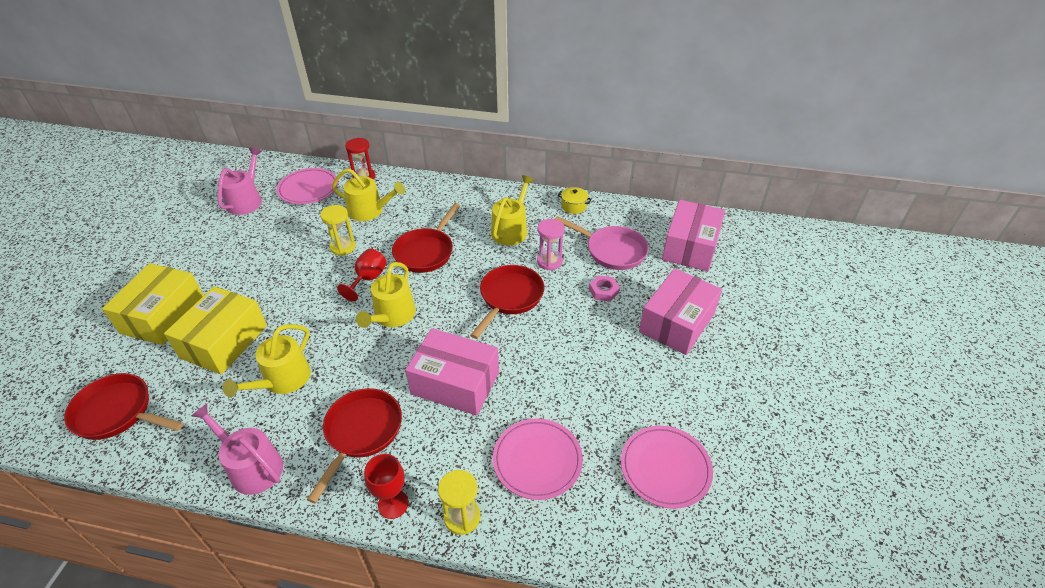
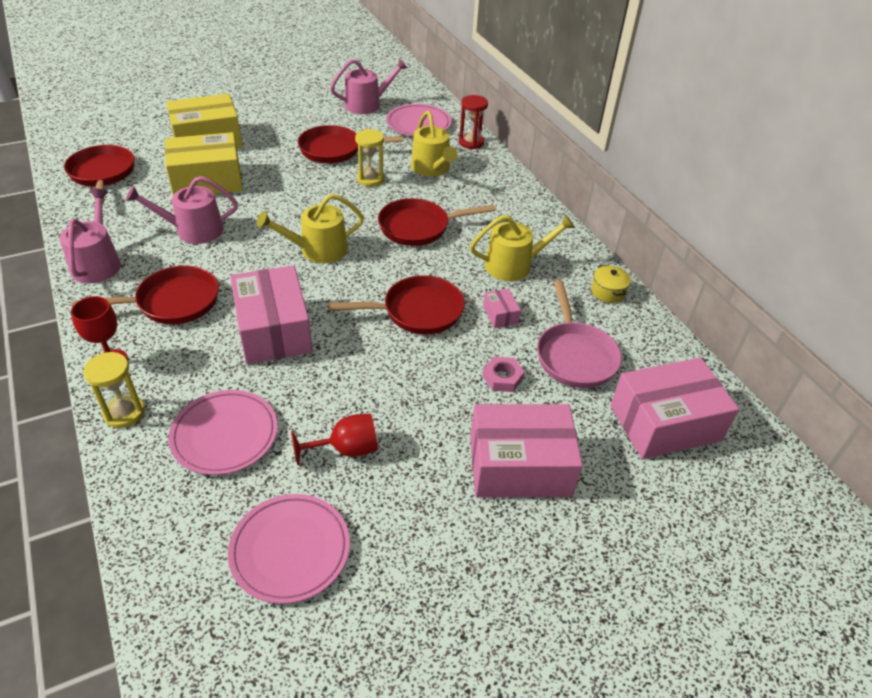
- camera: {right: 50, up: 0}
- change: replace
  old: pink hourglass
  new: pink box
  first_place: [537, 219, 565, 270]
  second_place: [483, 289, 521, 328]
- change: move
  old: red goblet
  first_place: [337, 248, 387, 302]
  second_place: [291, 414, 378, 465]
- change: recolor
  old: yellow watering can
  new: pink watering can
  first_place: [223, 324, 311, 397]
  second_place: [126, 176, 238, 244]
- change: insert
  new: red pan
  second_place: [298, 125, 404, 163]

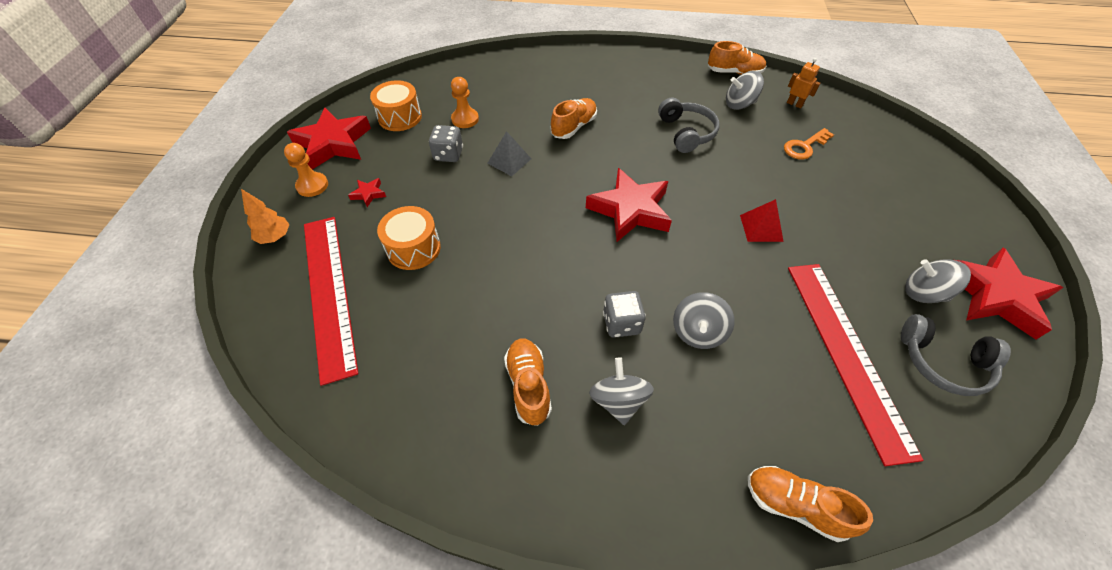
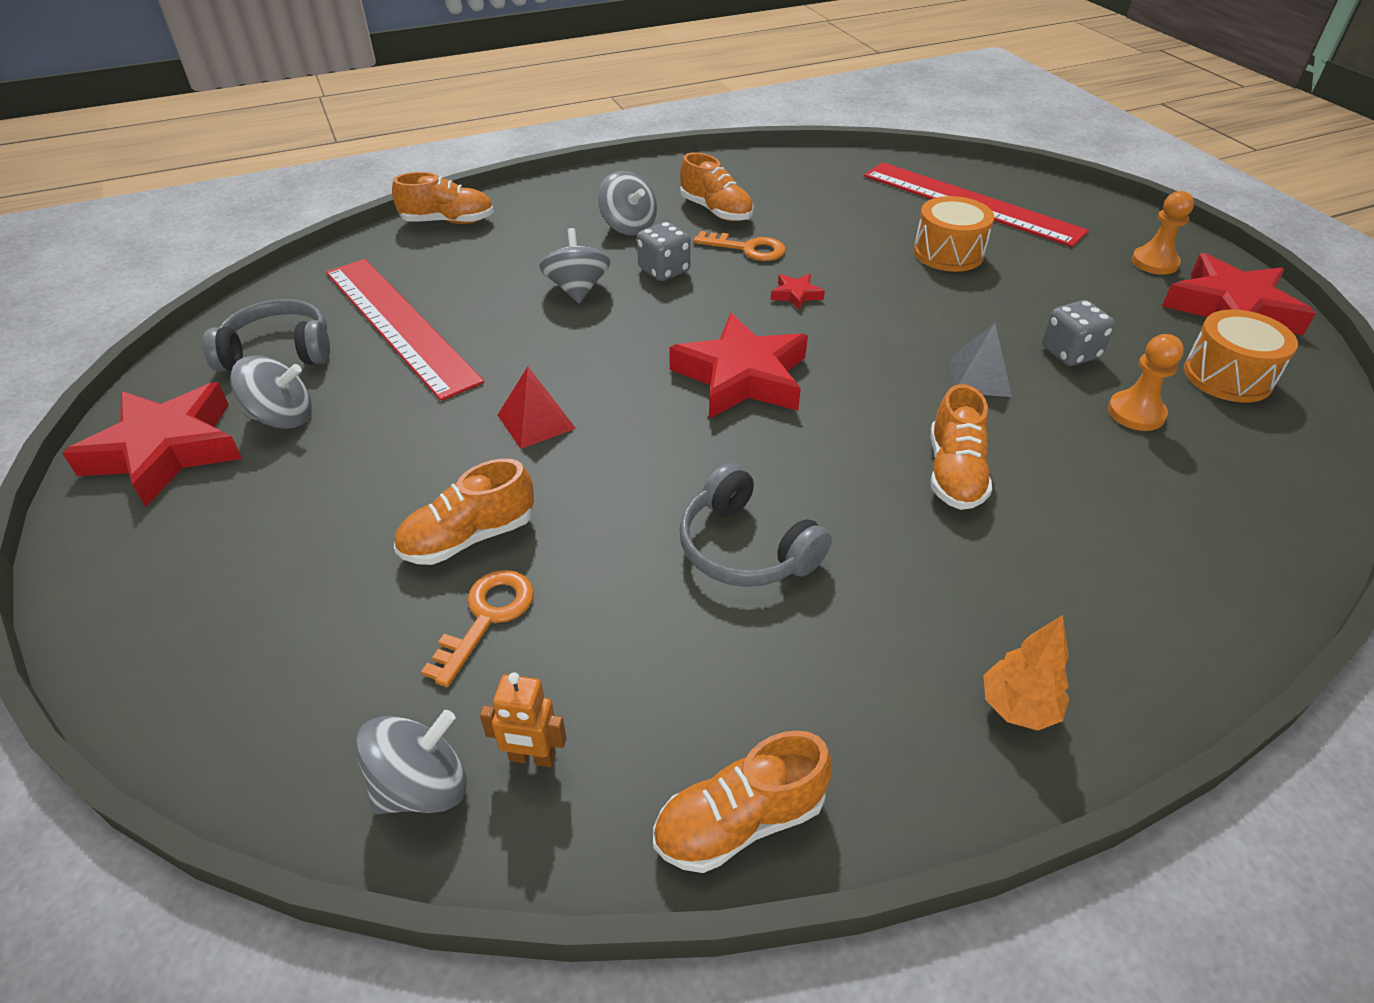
- camera: {right: 150, up: -10}
- change: move
  old: grey spinning top
  first_place: [726, 71, 764, 110]
  second_place: [355, 710, 467, 814]
- change: move
  old: red star
  first_place: [348, 178, 386, 207]
  second_place: [771, 274, 825, 310]
- change: move
  old: orange tree
  first_place: [241, 189, 290, 244]
  second_place: [983, 615, 1069, 731]
- change: insert
  new: orange key
  second_place: [694, 231, 786, 261]
- change: insert
  new: orange shoe
  second_place: [394, 459, 534, 565]

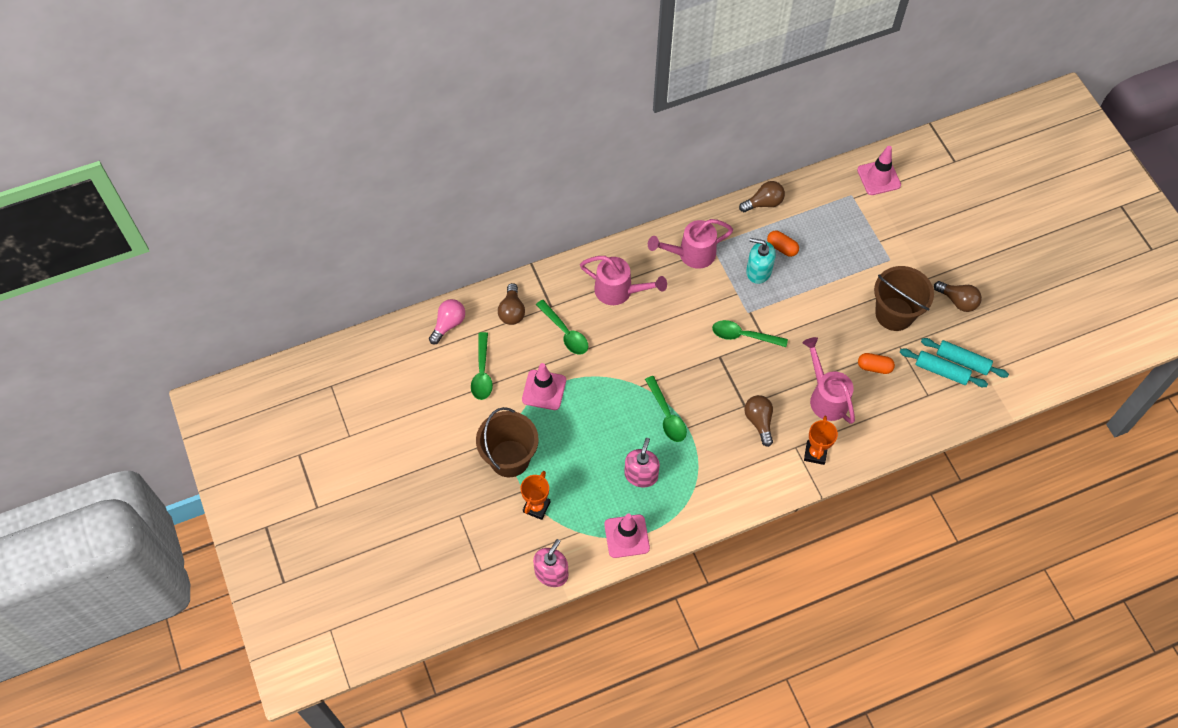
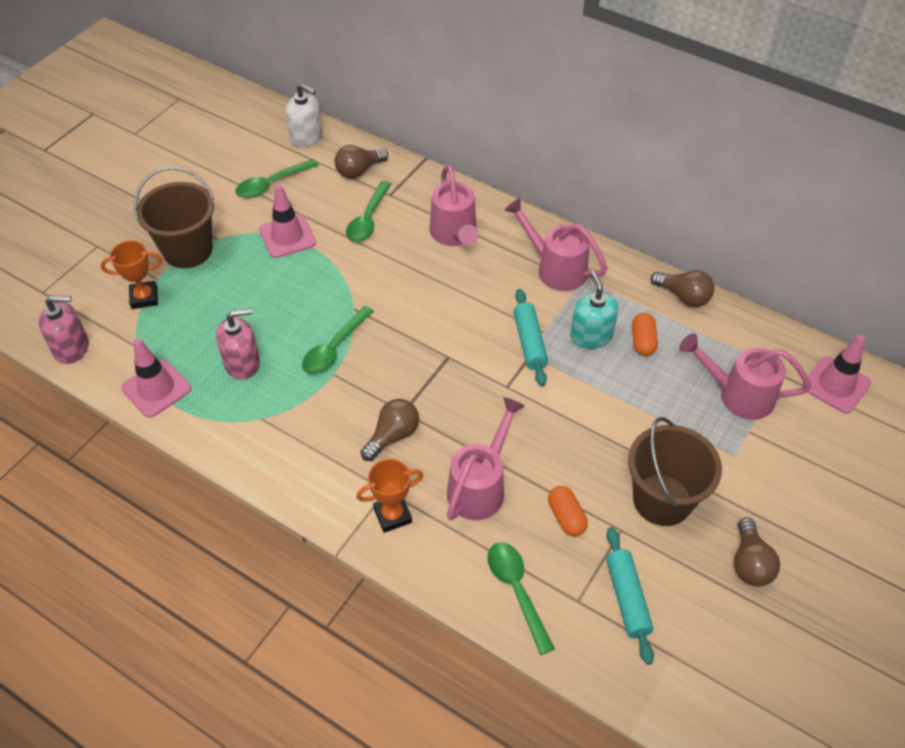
- camera: {right: 55, up: -10}
- change: replace
  old: pink light bulb
  new: white soap dispenser
  first_place: [429, 299, 465, 344]
  second_place: [286, 83, 322, 147]
- change: move
  old: green spoon
  first_place: [712, 320, 788, 347]
  second_place: [487, 542, 555, 655]
- change: move
  old: turquoise rolling pin
  first_place: [921, 338, 1009, 378]
  second_place: [514, 289, 548, 386]
- change: insert
  new: pink watering can
  second_place: [679, 333, 811, 420]

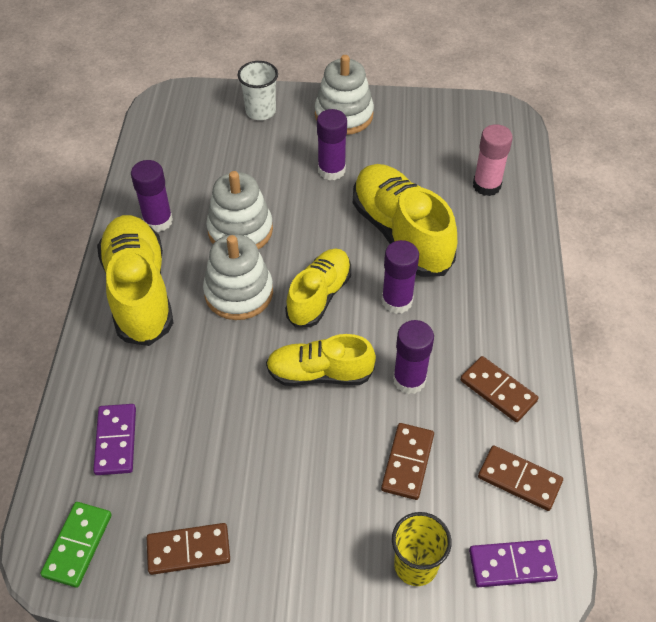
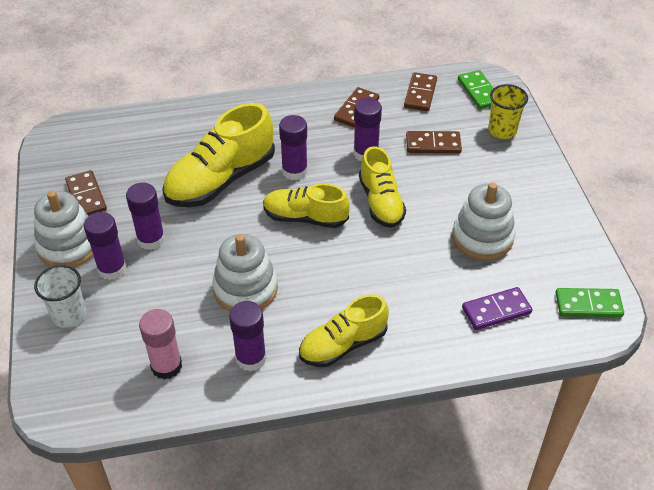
- camera: {right: -105, up: -5}
- change: move
  old: pink glue stick
  first_place: [473, 124, 513, 196]
  second_place: [139, 309, 182, 380]
- change: resize
  old: yellow shoe
  first_place: [97, 215, 173, 346]
  second_place: [299, 294, 389, 367]
  factor: 0.64
- change: move
  old: white stacking toy
  first_place: [203, 234, 273, 320]
  second_place: [452, 182, 516, 260]
- change: move
  old: brown domino
  first_place: [147, 523, 230, 575]
  second_place: [65, 170, 107, 216]
- change: recolor
  old: purple domino
  new: green domino
  first_place: [469, 540, 558, 587]
  second_place: [458, 70, 494, 109]
- change: insert
  new: purple glue stick
  second_place: [84, 212, 126, 280]

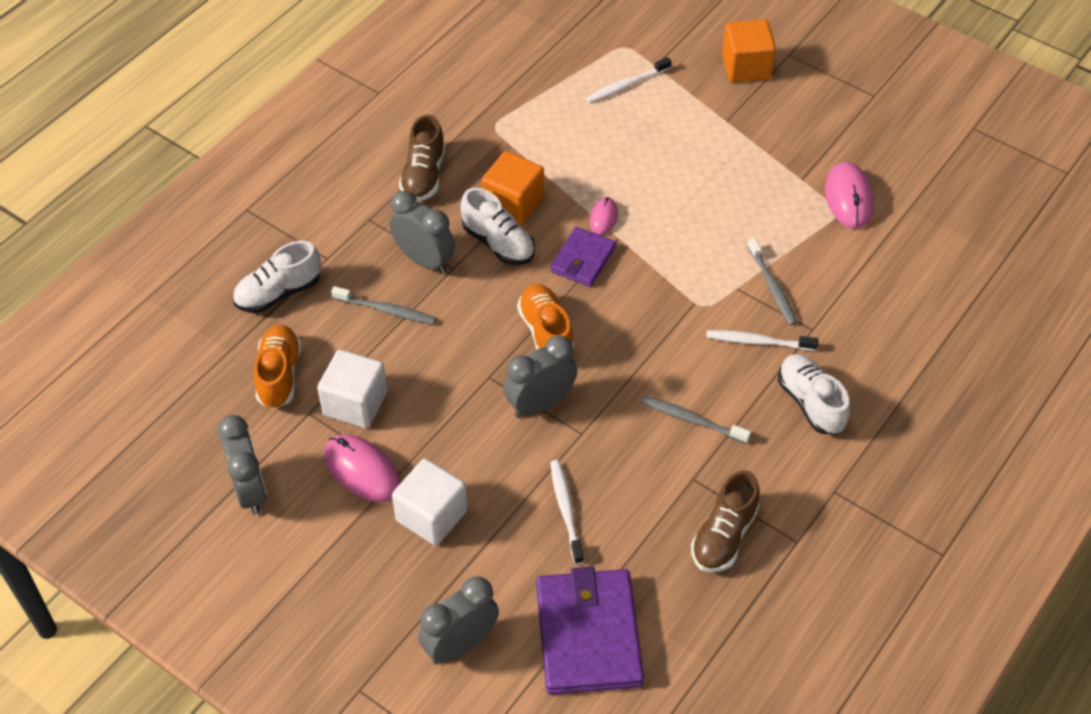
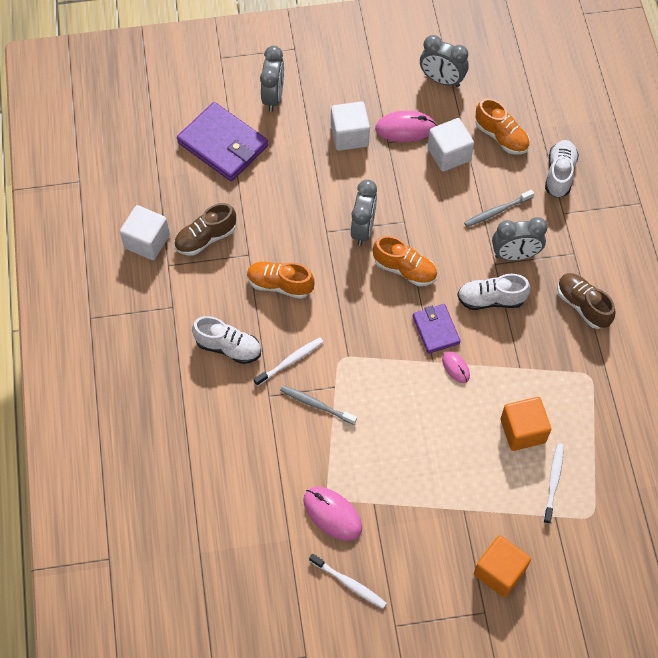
- camera: {right: 135, up: 10}
- change: move
  old: orange cube
  first_place: [481, 151, 544, 225]
  second_place: [501, 397, 551, 451]
- change: replace
  old: grey toothbrush
  new: orange shoe
  first_place: [641, 396, 751, 444]
  second_place: [247, 262, 315, 299]
- change: move
  old: white toothbrush
  first_place: [550, 460, 584, 564]
  second_place: [309, 554, 386, 609]
- change: rotate
  old: brown shoe
  first_place: [691, 470, 760, 572]
  second_place: [174, 203, 236, 256]
  degrees: -105
- change: insert
  new: white cube
  second_place: [120, 205, 170, 260]

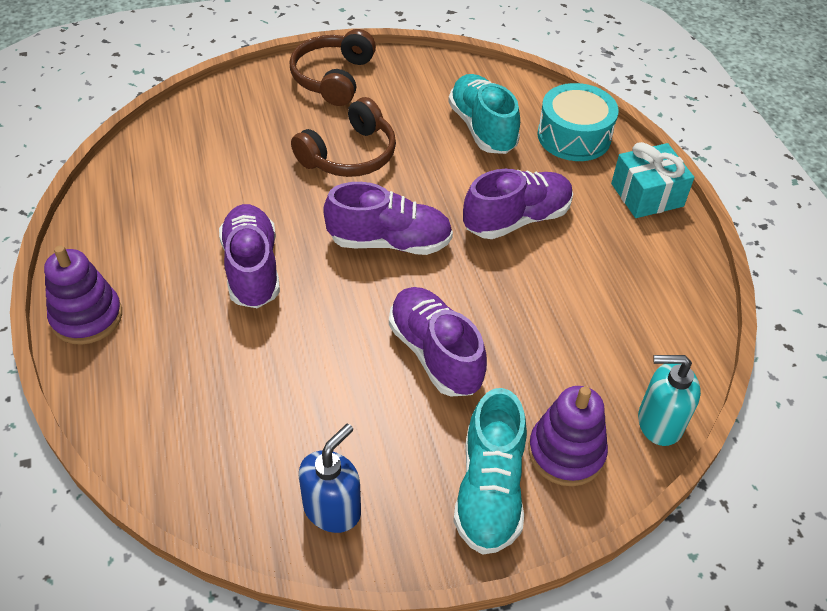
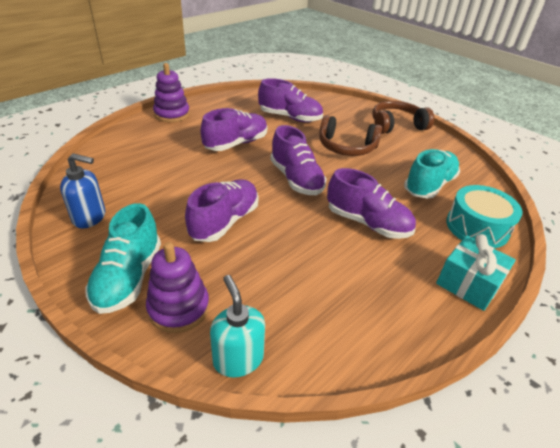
- camera: {right: 60, up: -10}
- change: rotate
  old: turquoise shoe
  first_place: [453, 388, 527, 555]
  second_place: [85, 203, 161, 314]
  degrees: -60
- change: insert
  new: purple shoe
  second_place: [258, 78, 323, 122]

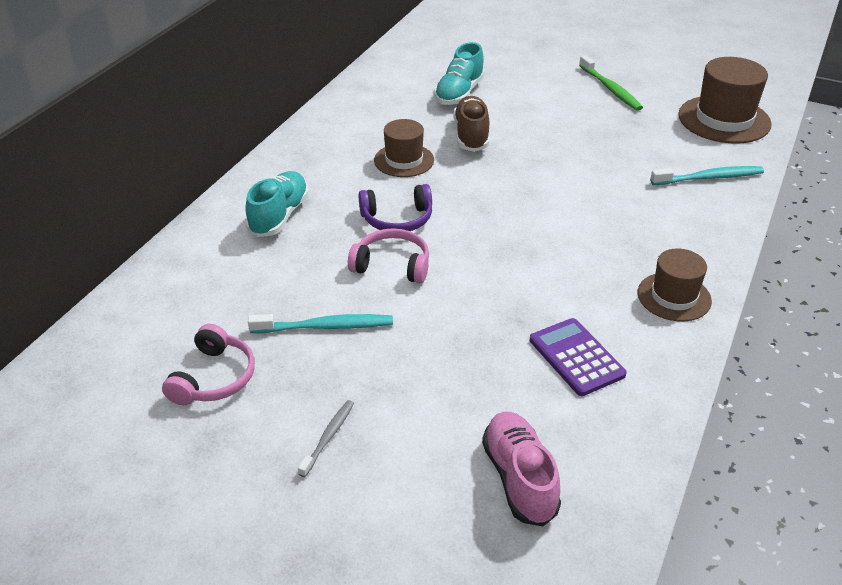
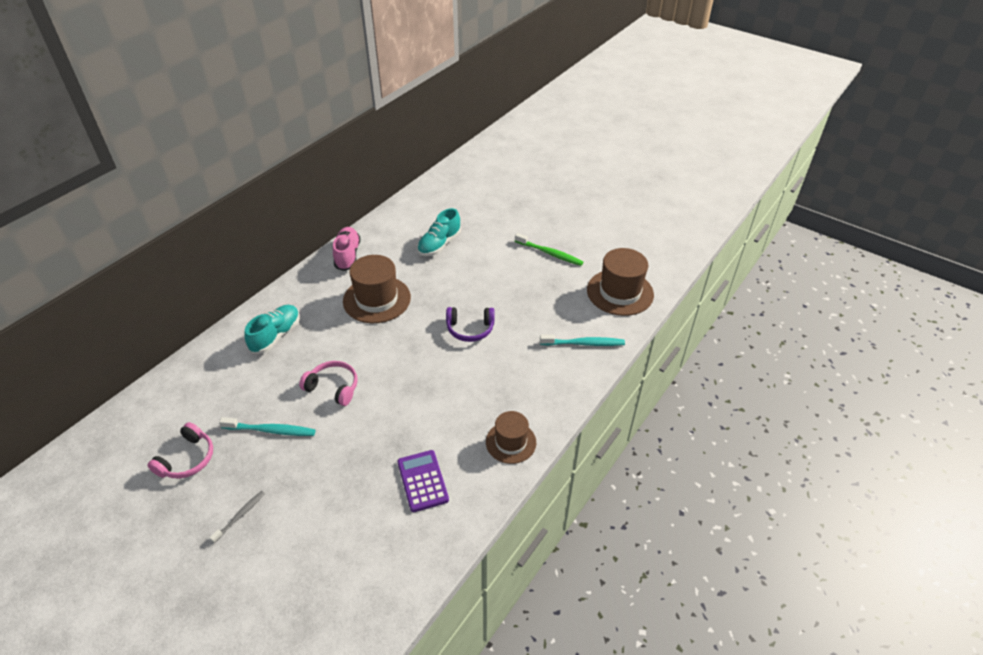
- camera: {right: 10, up: 5}
- change: rotate
  old: green toothbrush
  first_place: [579, 55, 643, 111]
  second_place: [515, 233, 583, 266]
  degrees: -45
- change: delete
  old: brown shoe
  first_place: [453, 96, 489, 152]
- change: resize
  old: brown hat
  first_place: [374, 119, 434, 177]
  second_place: [343, 255, 411, 323]
  factor: 1.59
- change: move
  old: purple headphones
  first_place: [359, 184, 432, 231]
  second_place: [446, 307, 494, 342]
- change: move
  old: pink shoe
  first_place: [482, 412, 561, 526]
  second_place: [333, 227, 361, 271]

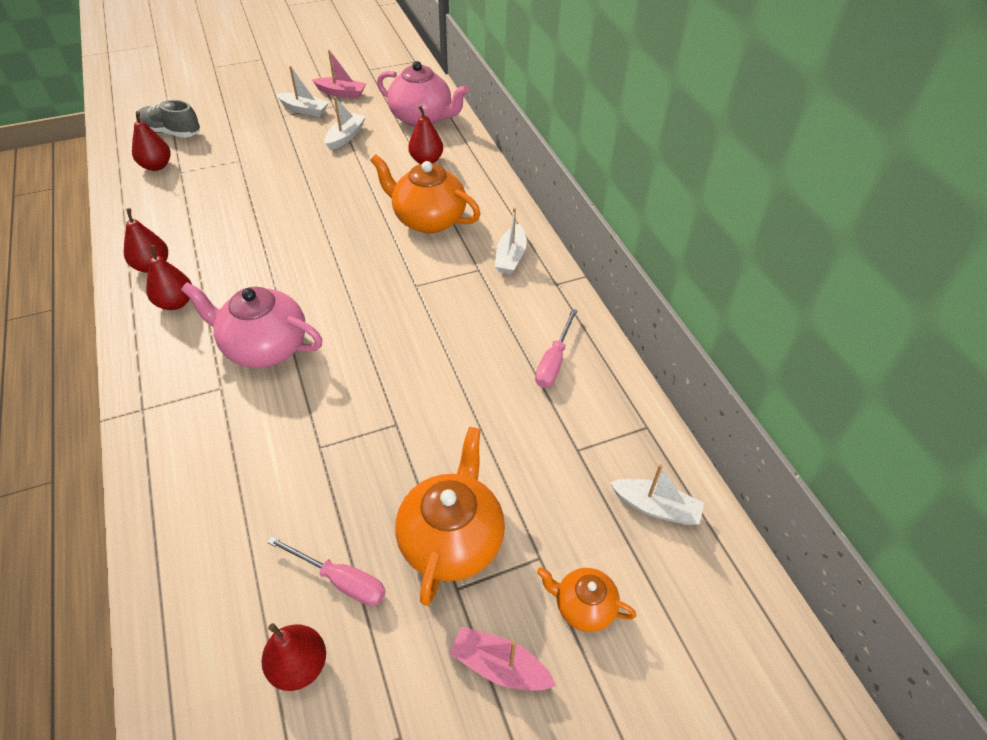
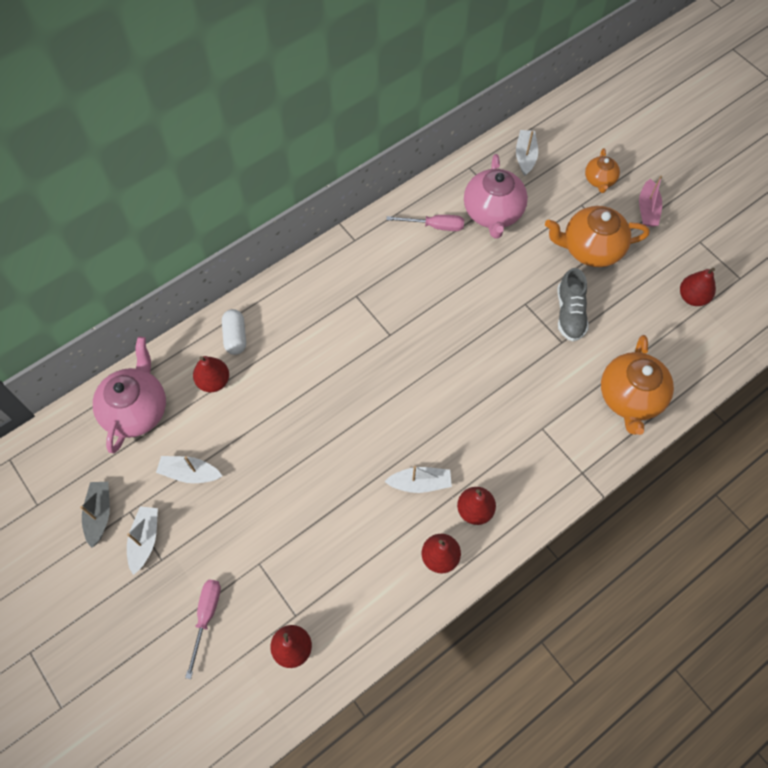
- camera: {right: -105, up: 15}
- change: recolor
  old: pink boat
  new: grey boat
  first_place: [312, 50, 366, 98]
  second_place: [80, 482, 110, 548]
- change: move
  old: grey shoe
  first_place: [136, 100, 200, 138]
  second_place: [558, 268, 589, 342]
- change: move
  old: orange teapot
  first_place: [370, 154, 481, 233]
  second_place: [601, 335, 674, 435]
- change: move
  old: white boat
  first_place: [495, 208, 527, 274]
  second_place: [384, 466, 452, 493]
- change: move
  old: pink teapot
  first_place: [181, 282, 322, 368]
  second_place: [464, 154, 528, 239]
- change: move
  old: pink screwdriver
  first_place: [267, 536, 386, 606]
  second_place: [185, 580, 221, 679]
- change: insert
  new: white capsule
  second_place: [222, 309, 246, 355]

